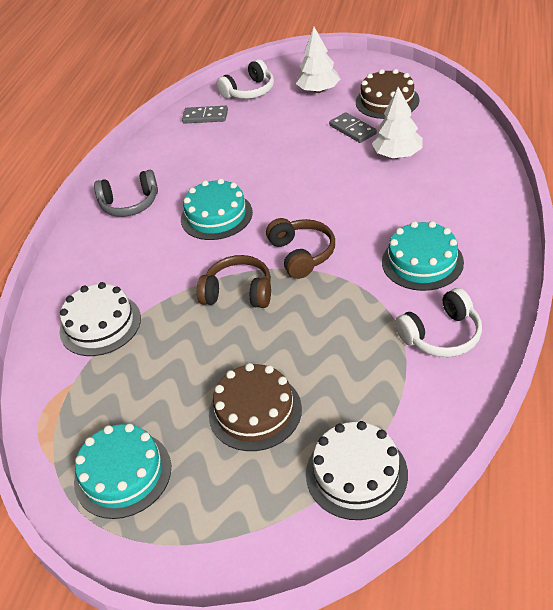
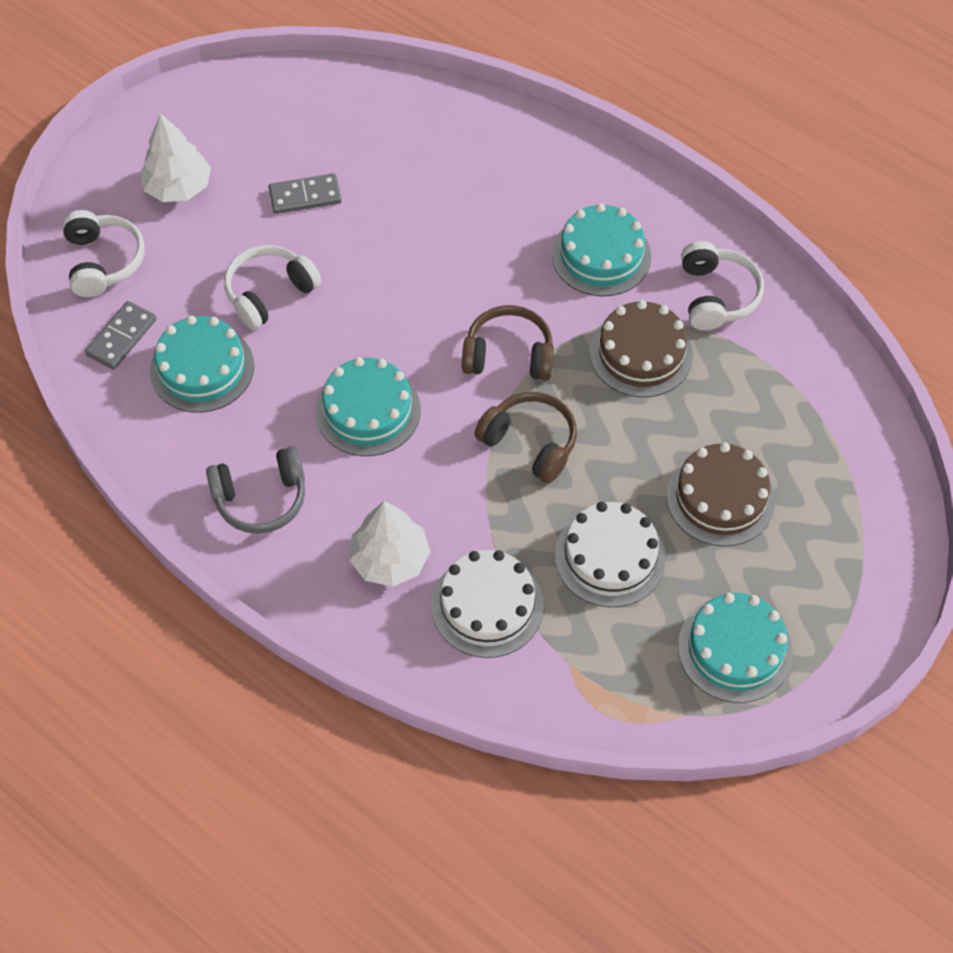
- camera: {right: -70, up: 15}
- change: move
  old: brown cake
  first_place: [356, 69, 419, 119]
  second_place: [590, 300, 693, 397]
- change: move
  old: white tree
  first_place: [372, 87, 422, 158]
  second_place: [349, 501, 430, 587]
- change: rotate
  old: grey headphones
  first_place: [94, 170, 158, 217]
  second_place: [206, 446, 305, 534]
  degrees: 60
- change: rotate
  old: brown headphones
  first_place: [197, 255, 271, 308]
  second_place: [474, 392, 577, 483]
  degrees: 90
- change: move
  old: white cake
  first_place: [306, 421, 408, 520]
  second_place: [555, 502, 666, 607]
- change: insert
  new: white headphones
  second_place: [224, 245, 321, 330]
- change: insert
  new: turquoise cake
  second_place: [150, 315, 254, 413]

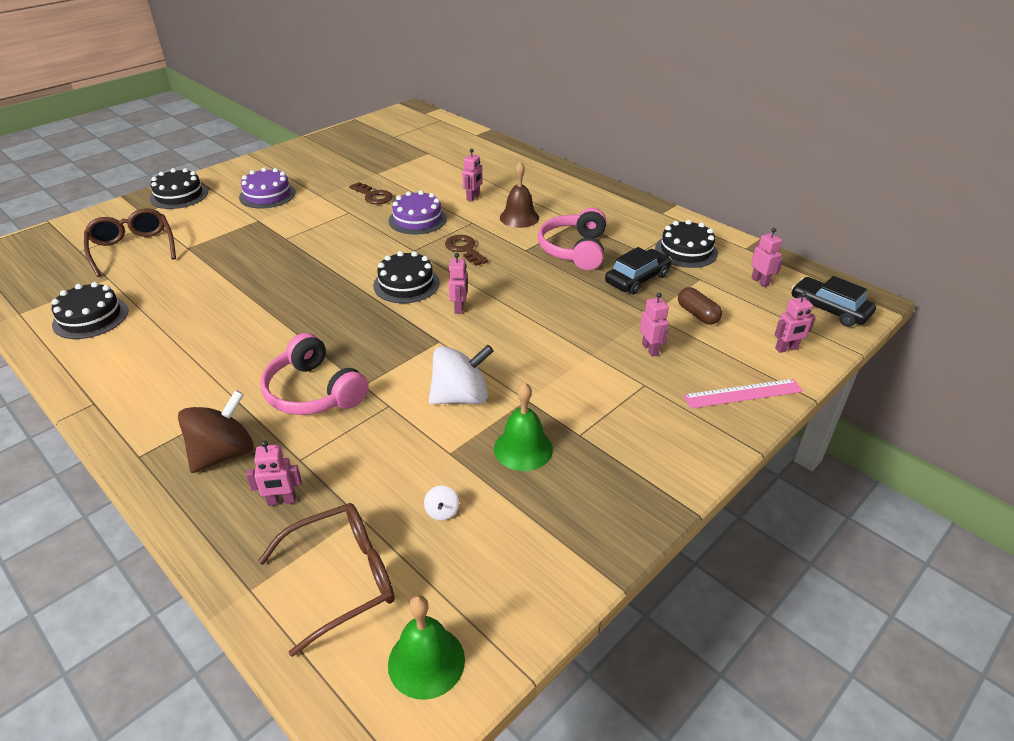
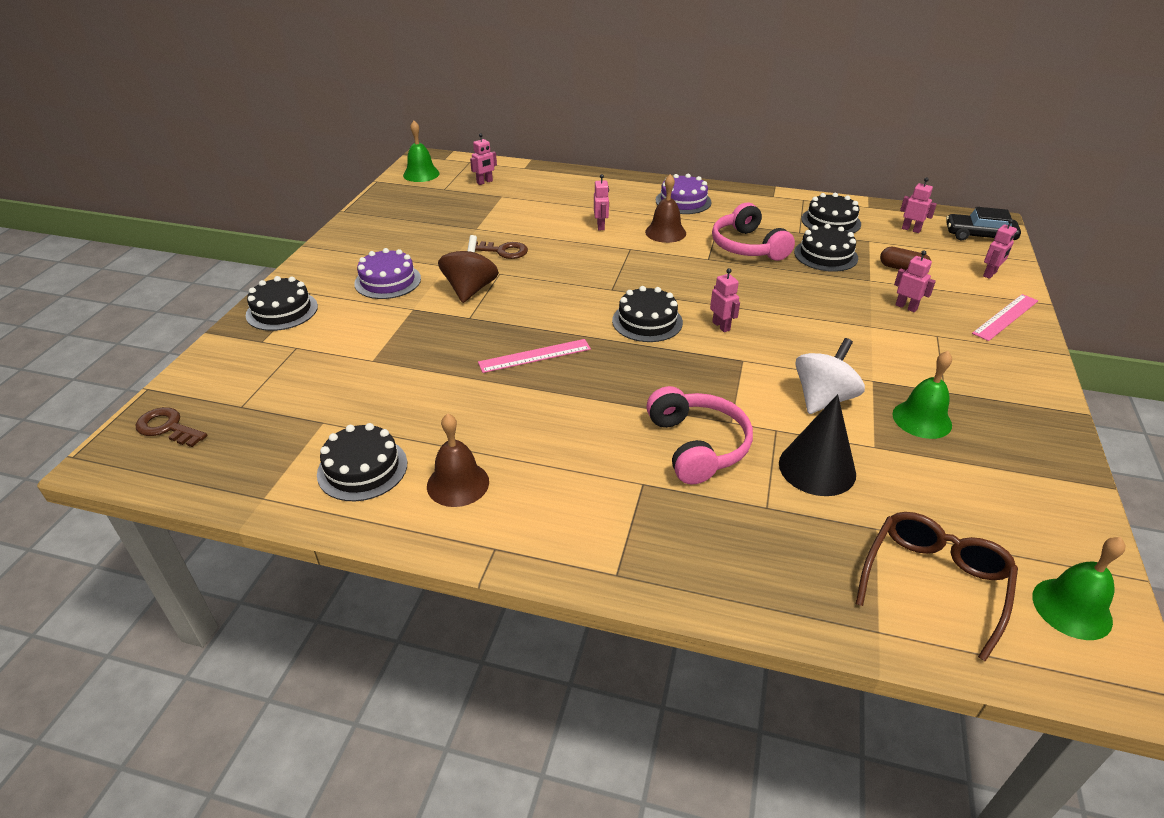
- camera: {right: -30, up: 0}
- change: move
  old: purple cake
  first_place: [389, 190, 447, 234]
  second_place: [656, 174, 712, 214]
- change: delete
  old: brown glasses
  first_place: [84, 208, 176, 277]
- change: move
  old: brown key
  first_place: [445, 235, 488, 266]
  second_place: [135, 407, 208, 447]
- change: replace
  old: black car
  new: black cake
  first_place: [605, 247, 672, 294]
  second_place: [794, 224, 858, 272]
- change: rotate
  old: pink headphones
  first_place: [260, 333, 369, 415]
  second_place: [646, 386, 753, 485]
  degrees: -120
- change: move
  old: brown spinning top
  first_place: [178, 390, 254, 473]
  second_place: [438, 235, 499, 303]
- change: move
  old: pink robot
  first_place: [246, 440, 302, 506]
  second_place: [470, 133, 497, 185]
- change: delete
  old: white spinning top
  first_place: [424, 486, 459, 520]
- change: insert
  new: green bell
  second_place: [403, 121, 440, 182]
- change: insert
  new: pink ruler
  second_place: [478, 339, 591, 373]
- change: insert
  new: black cone
  second_place: [779, 394, 856, 496]
- change: insert
  new: brown bell
  second_place: [427, 413, 489, 507]

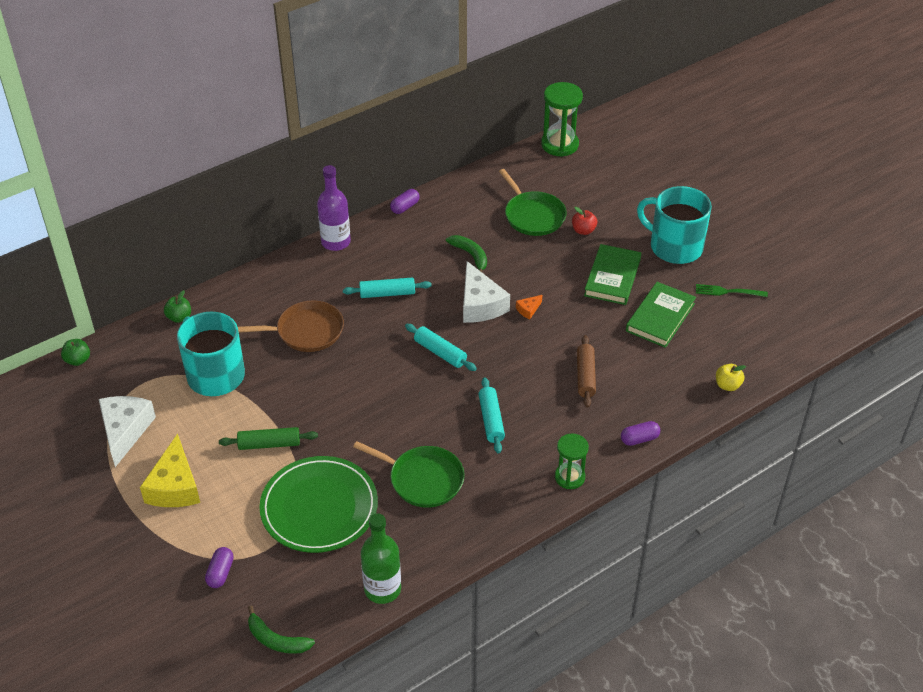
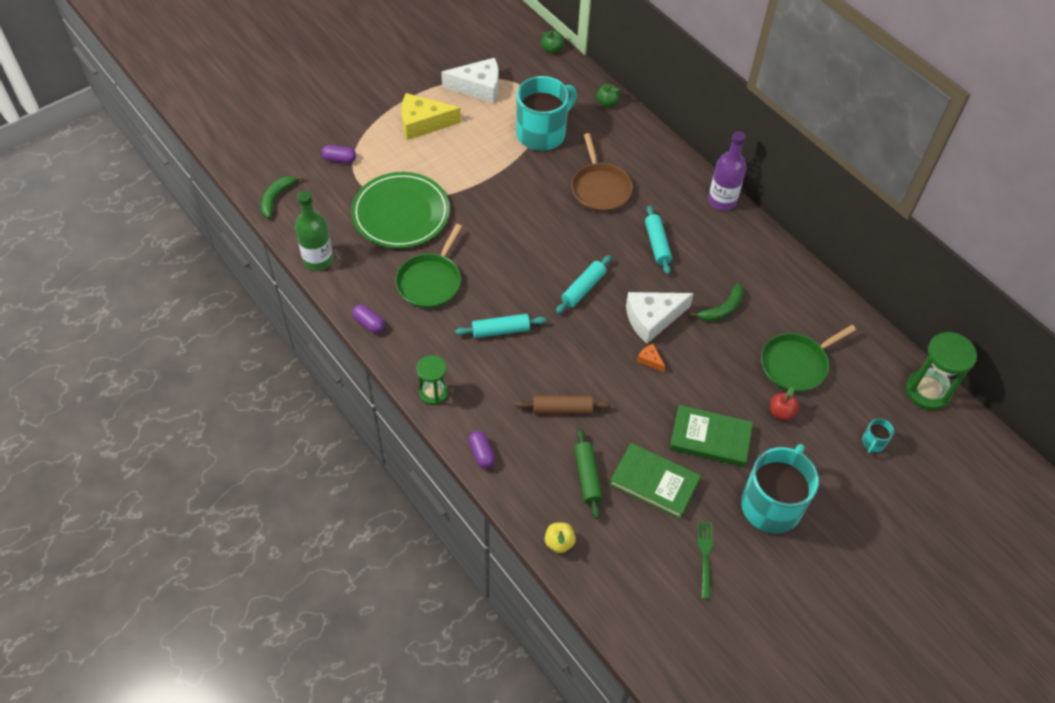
- camera: {right: 85, up: 10}
- change: move
  old: purple capsule
  first_place: [390, 189, 420, 214]
  second_place: [352, 304, 385, 333]
- change: move
  old: green rolling pin
  first_place: [219, 427, 318, 450]
  second_place: [574, 429, 603, 519]
- change: insert
  new: turquoise mug
  second_place: [862, 418, 894, 453]

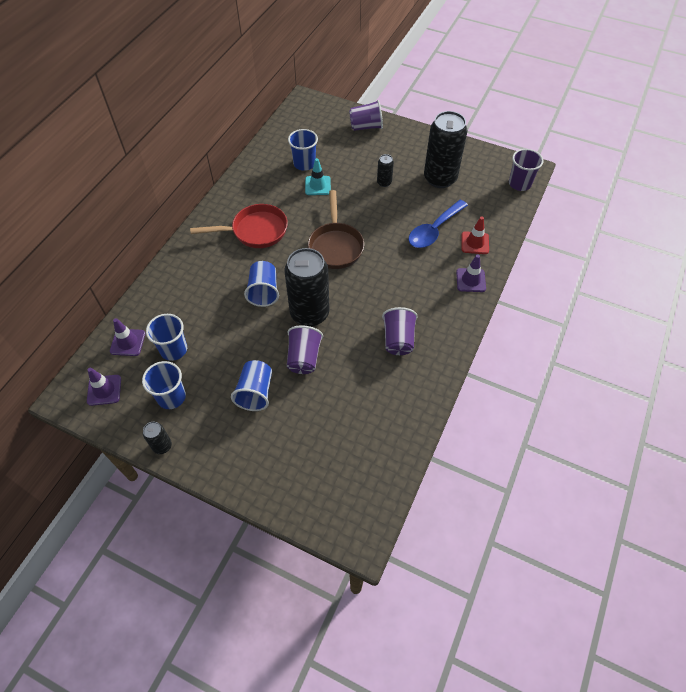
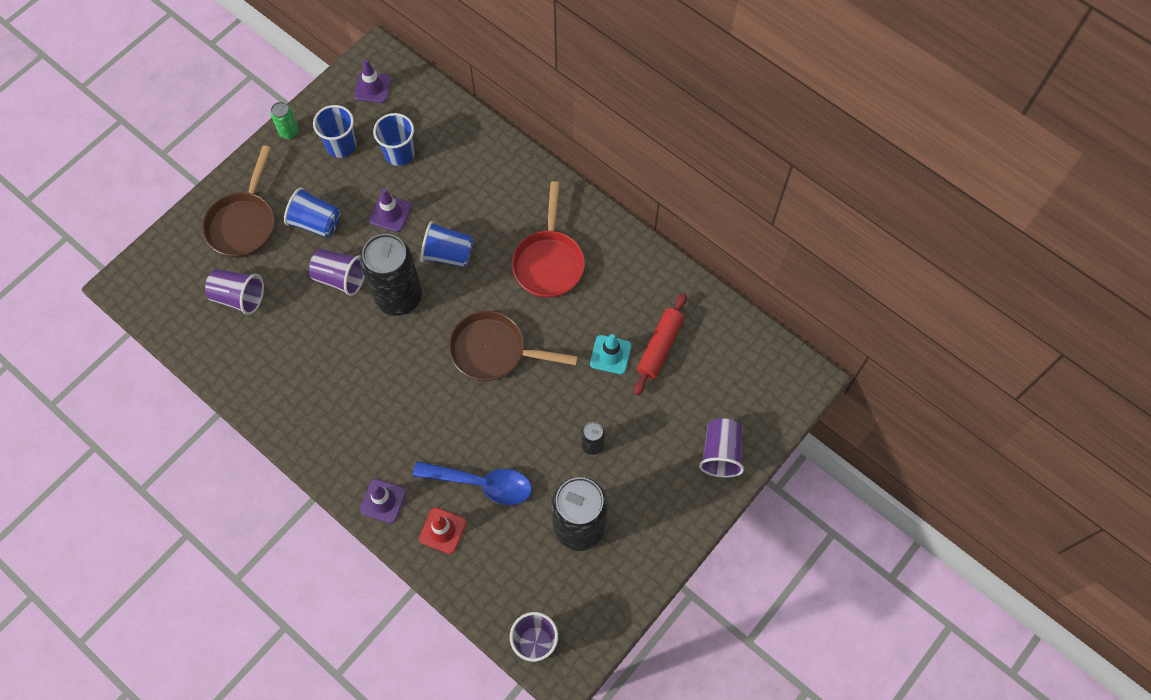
- camera: {right: 105, up: 10}
- change: replace
  old: blue cup
  new: red rolling pin
  first_place: [288, 129, 318, 171]
  second_place: [634, 293, 687, 395]
- change: rotate
  old: blue spoon
  first_place: [409, 200, 468, 248]
  second_place: [413, 461, 532, 505]
  degrees: 135
- change: move
  old: purple cup
  first_place: [382, 307, 418, 355]
  second_place: [205, 269, 264, 315]
- change: move
  old: purple traffic cone
  first_place: [110, 318, 145, 356]
  second_place: [369, 189, 412, 232]
- change: recolor
  old: black can
  new: green can
  first_place: [143, 422, 172, 454]
  second_place: [271, 102, 299, 139]
- change: insert
  new: brown pan
  second_place: [202, 146, 275, 258]

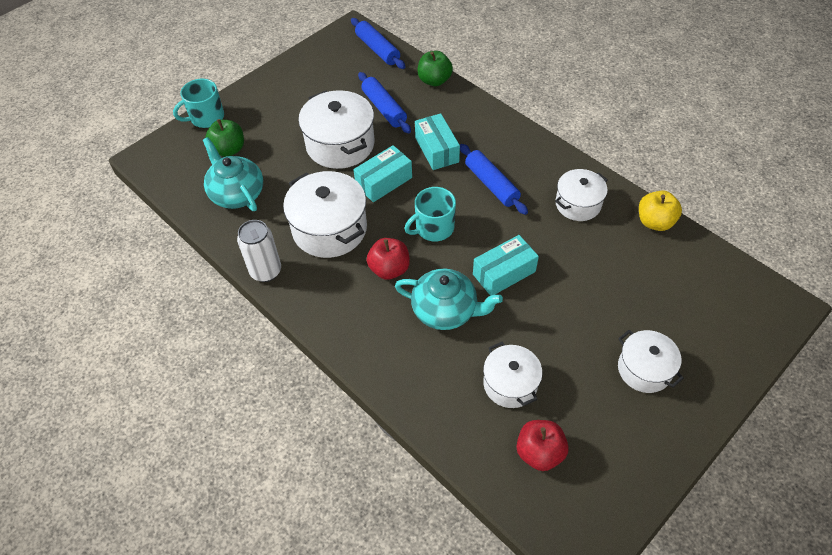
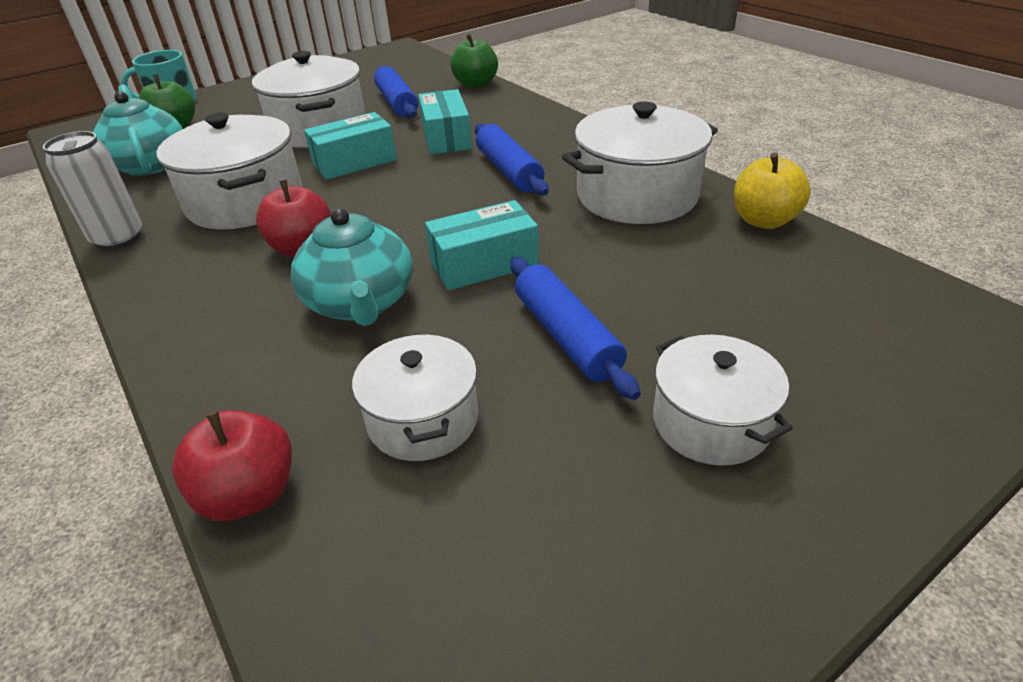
- camera: {right: 10, up: -15}
- change: move
  old: blue rolling pin
  first_place: [351, 18, 405, 69]
  second_place: [510, 257, 641, 400]
- change: resize
  old: white pot
  first_place: [555, 169, 608, 221]
  second_place: [562, 102, 718, 224]
  factor: 1.61
- change: delete
  old: turquoise mug
  first_place: [404, 187, 456, 241]
- change: rotate
  old: turquoise teapot
  first_place: [395, 268, 503, 330]
  second_place: [291, 208, 413, 326]
  degrees: 45
- change: move
  old: red apple
  first_place: [516, 420, 569, 471]
  second_place: [172, 410, 292, 521]

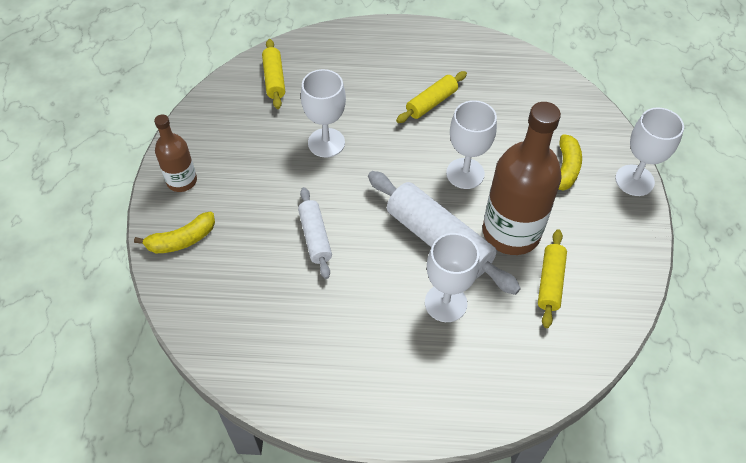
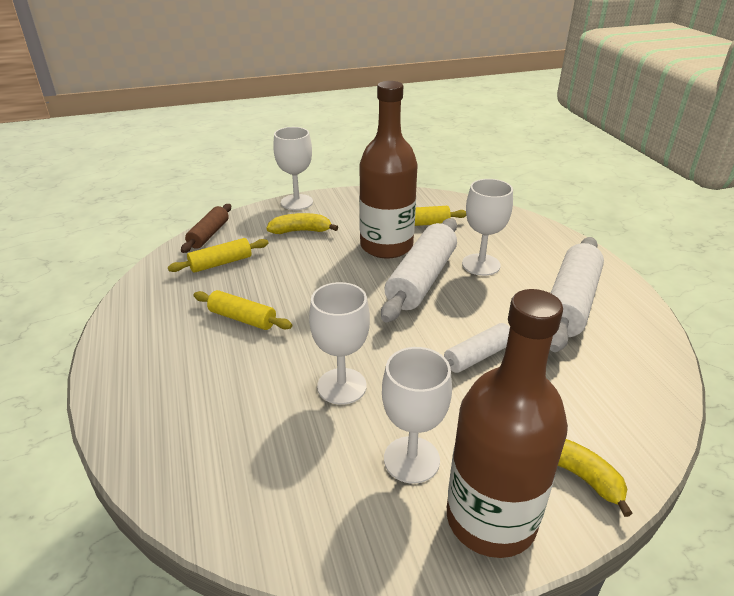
- camera: {right: -110, up: -20}
- change: move
  old: yellow rolling pin
  first_place: [262, 39, 285, 109]
  second_place: [168, 238, 269, 273]
- change: move
  old: white goblet
  first_place: [446, 100, 497, 189]
  second_place: [382, 347, 452, 484]
- change: resize
  old: brown bottle
  first_place: [154, 114, 197, 192]
  second_place: [447, 289, 568, 558]
  factor: 1.85
- change: insert
  new: brown rolling pin
  second_place: [181, 204, 231, 253]
- change: insert
  new: white rolling pin
  second_place: [550, 237, 604, 352]

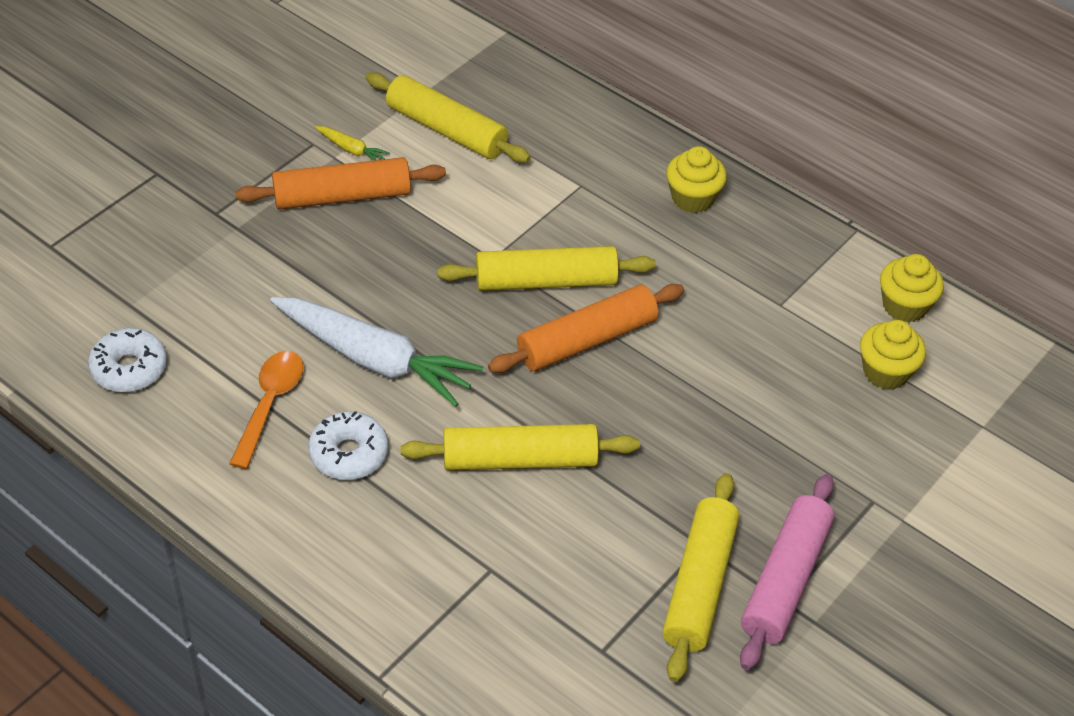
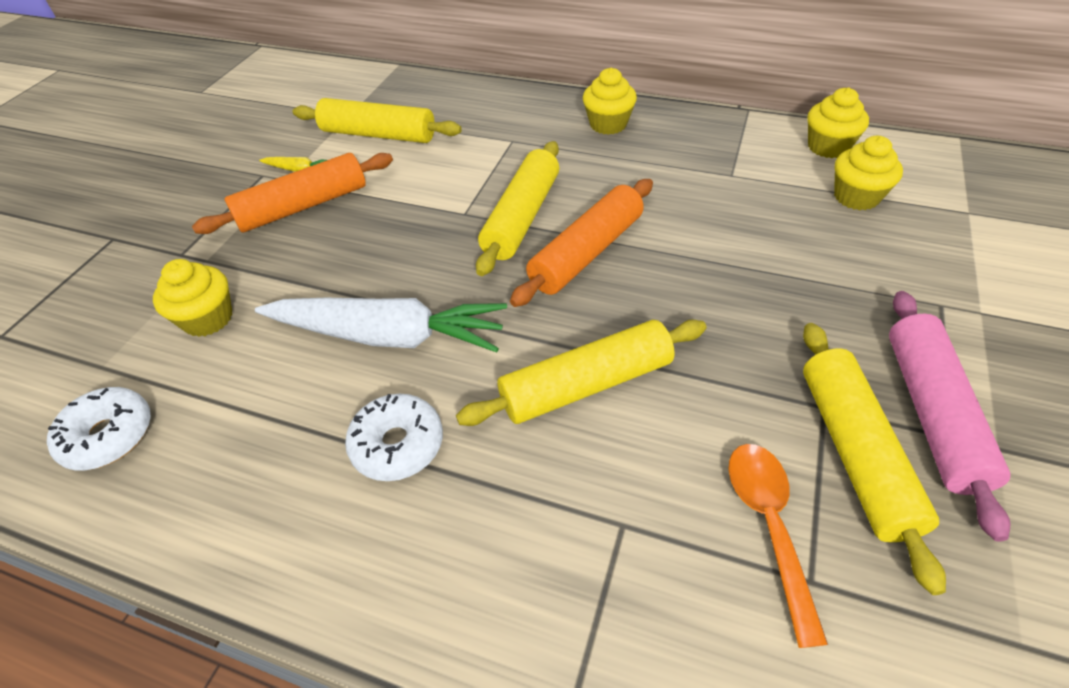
- camera: {right: -15, up: 0}
- change: rotate
  old: yellow rolling pin
  first_place: [437, 246, 656, 291]
  second_place: [476, 141, 559, 276]
  degrees: -45
- change: move
  old: orange spoon
  first_place: [229, 351, 303, 469]
  second_place: [728, 444, 828, 648]
- change: insert
  new: yellow cupcake
  second_place: [153, 259, 232, 337]

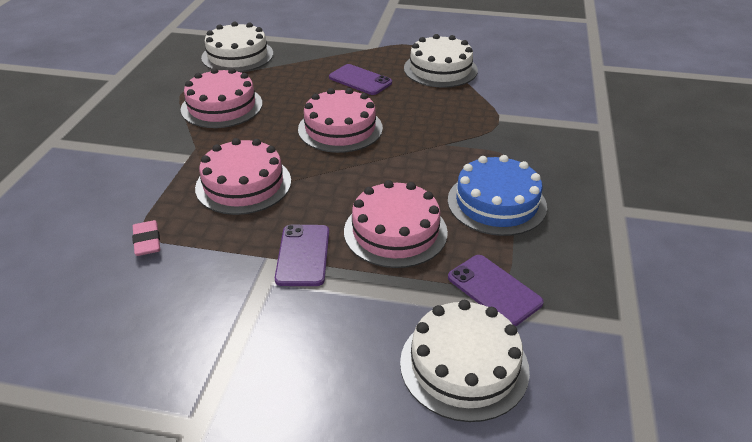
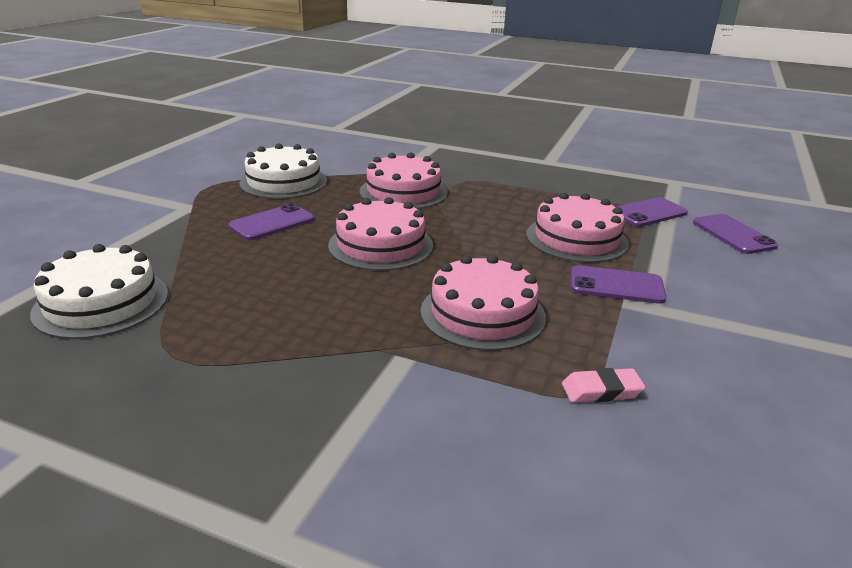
- camera: {right: -80, up: -10}
- change: move
  old: pink cake
  first_place: [181, 68, 262, 128]
  second_place: [359, 153, 447, 209]
- change: delete
  old: blue cake
  first_place: [448, 155, 547, 236]
- change: replace
  old: white cake
  new: purple phone
  first_place: [400, 300, 530, 422]
  second_place: [693, 214, 778, 254]

